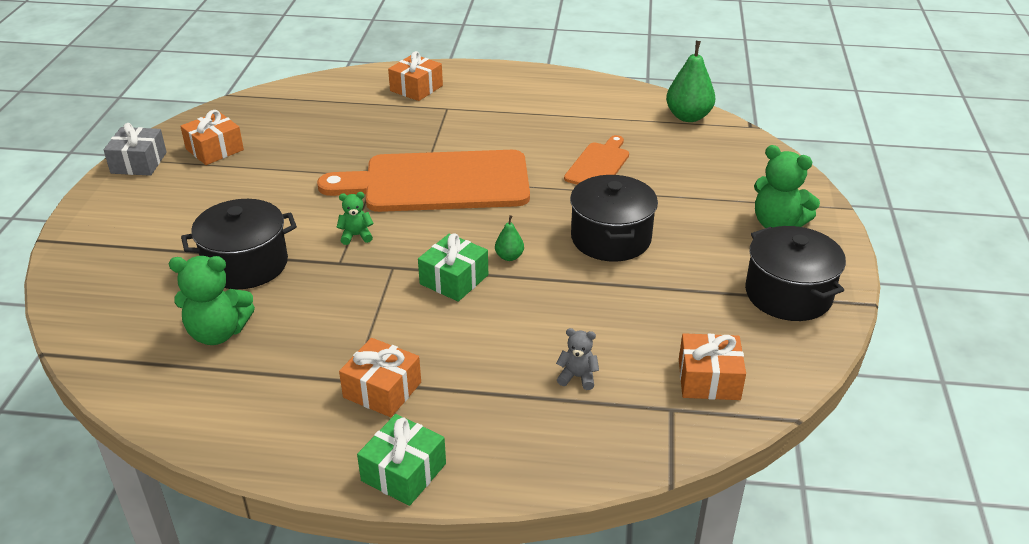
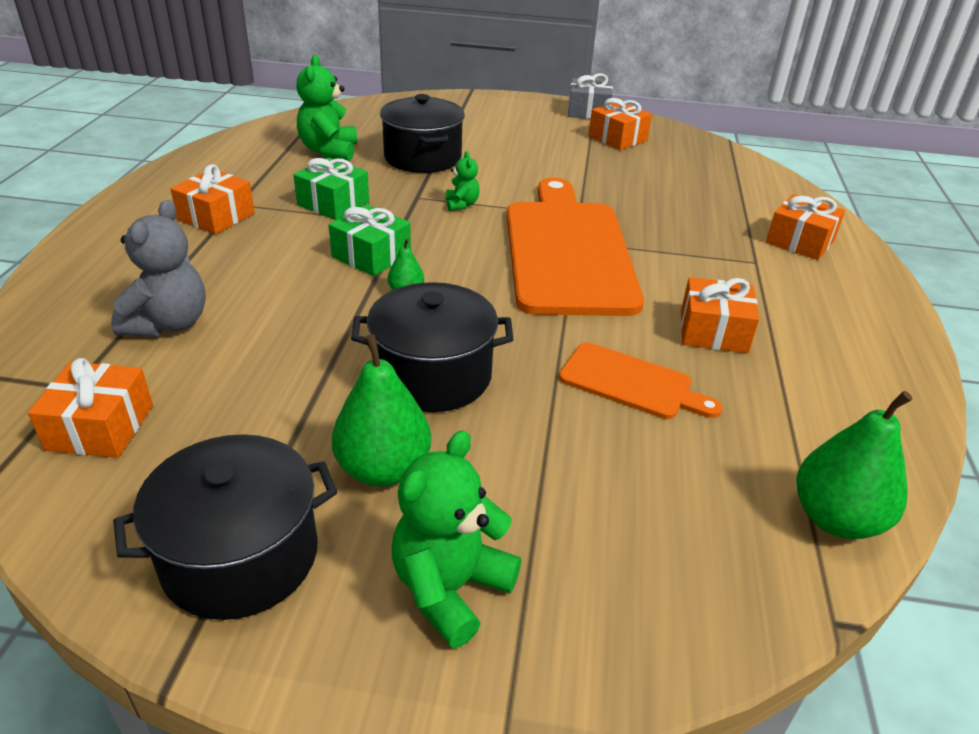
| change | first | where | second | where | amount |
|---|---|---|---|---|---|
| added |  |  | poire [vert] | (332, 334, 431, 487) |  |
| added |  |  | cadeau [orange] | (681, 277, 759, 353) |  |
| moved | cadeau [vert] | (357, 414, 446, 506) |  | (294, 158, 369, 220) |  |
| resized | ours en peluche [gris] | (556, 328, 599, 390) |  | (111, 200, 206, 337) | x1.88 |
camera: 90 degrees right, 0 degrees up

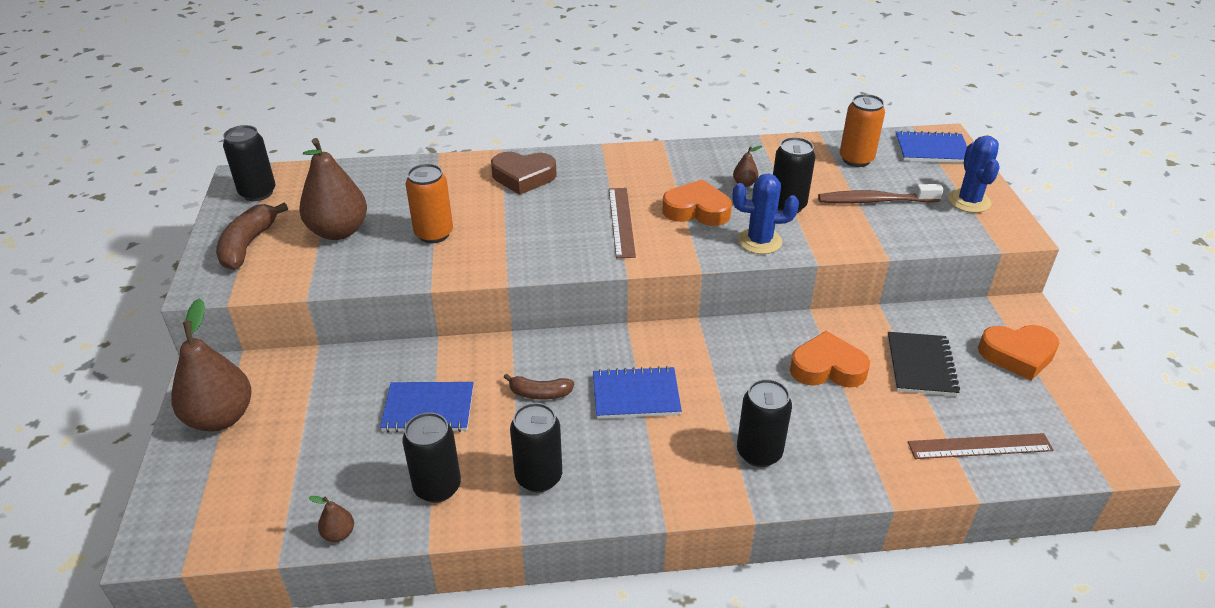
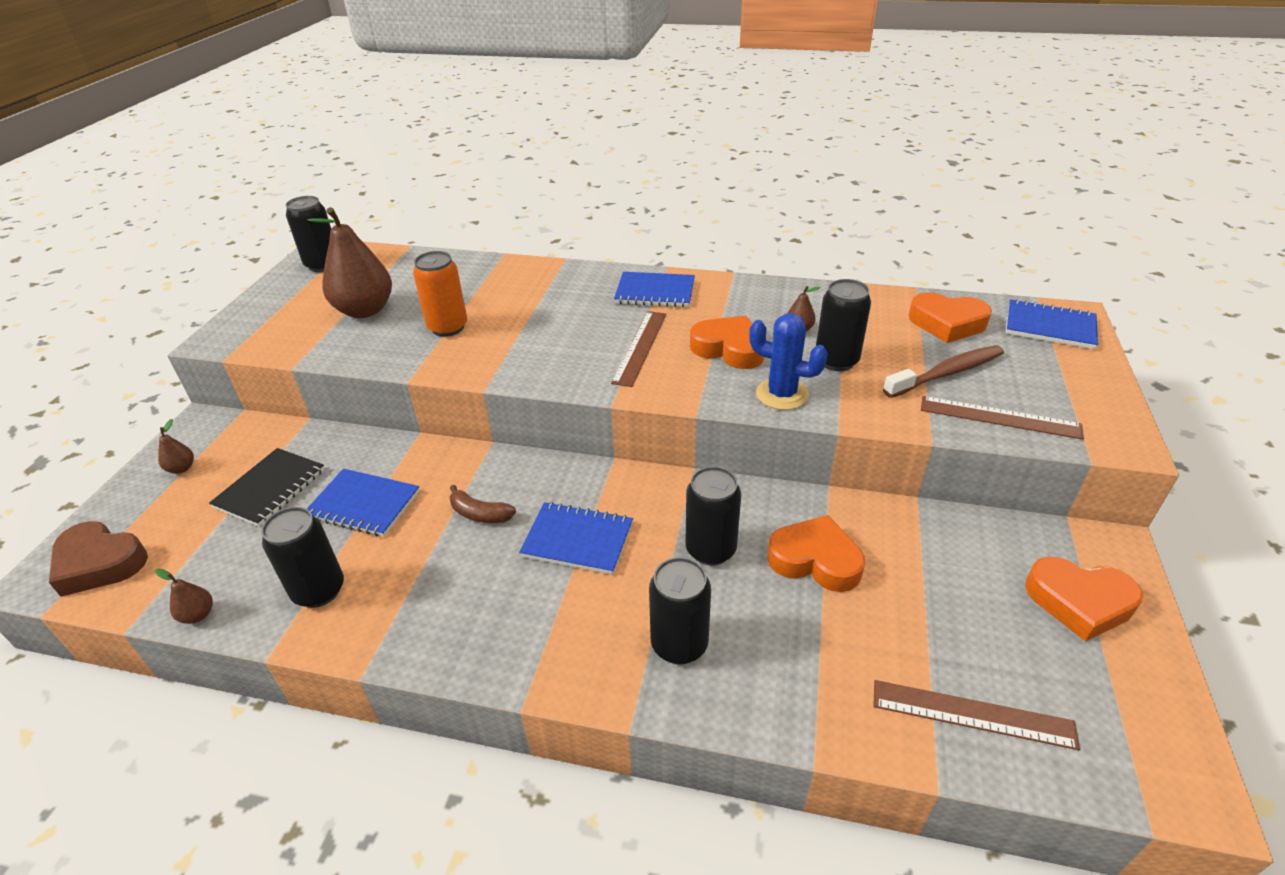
| change | first | where | second | where | amount |
|---|---|---|---|---|---|
| removed | banane [marron] | (216, 202, 288, 270) |  |  |  |
| removed | cactus [bleu] | (948, 135, 1000, 213) |  |  |  |
| added |  |  | carnet [bleu] | (614, 272, 695, 307) |  |
| added |  |  | règle [marron] | (921, 396, 1084, 440) |  |
| moved | cœur [marron] | (491, 152, 557, 195) |  | (49, 521, 148, 597) |  |
| moved | canette [noir] | (510, 403, 562, 492) |  | (685, 466, 741, 565) |  |
| moved | carnet [noir] | (887, 332, 960, 396) |  | (209, 448, 325, 527) |  |
| replaced | canette [orange] | (840, 94, 885, 167) | cœur [orange] | (908, 292, 992, 343) |  |
| turned | brosse à dents [marron] | (818, 184, 943, 203) |  | (883, 345, 1004, 398) | 135 degrees clockwise |
| resized | poire [marron] | (171, 298, 252, 431) |  | (158, 419, 194, 474) | x0.42 |
camera: 20 degrees right, 0 degrees up

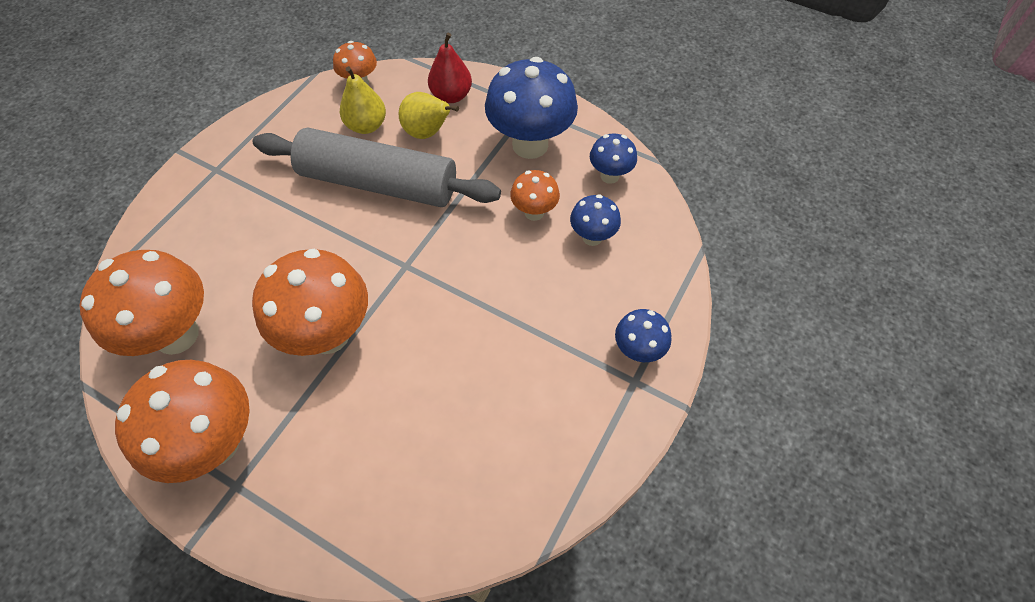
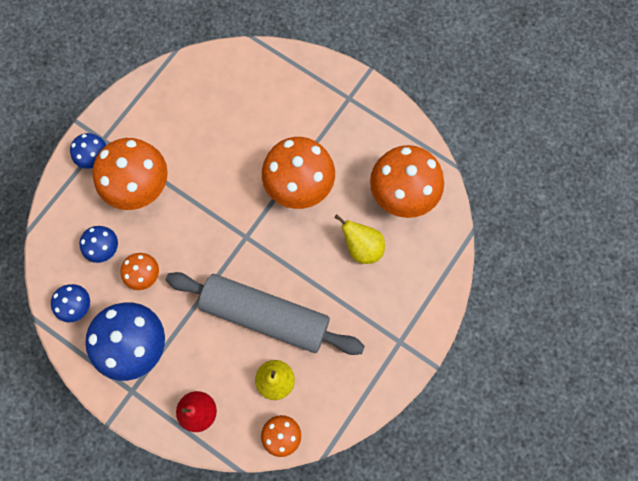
| change | first | where | second | where | amount |
|---|---|---|---|---|---|
| moved | champignon [orange] | (115, 360, 250, 483) |  | (93, 138, 168, 210) |  |
| moved | poire [jaune] | (399, 92, 459, 139) |  | (334, 215, 385, 264) |  |
camera: 175 degrees left, 15 degrees up

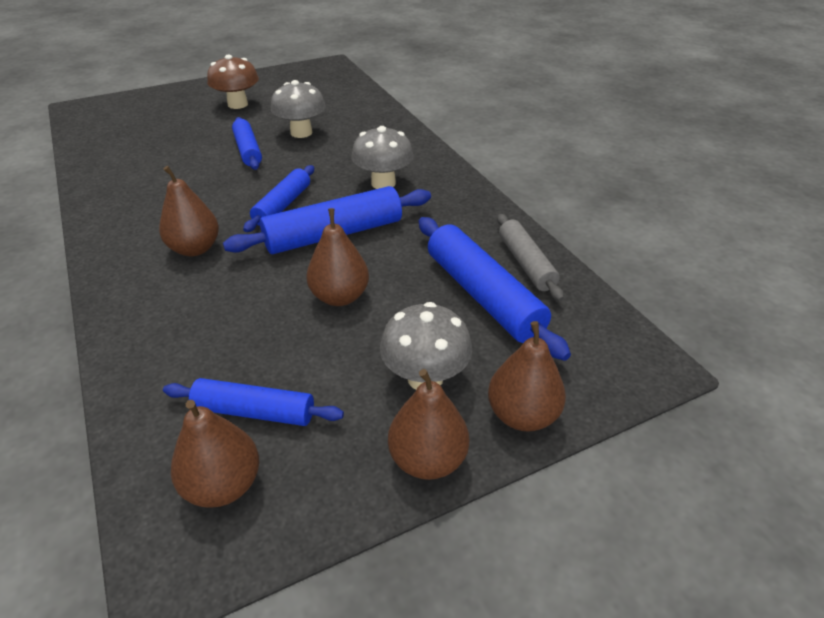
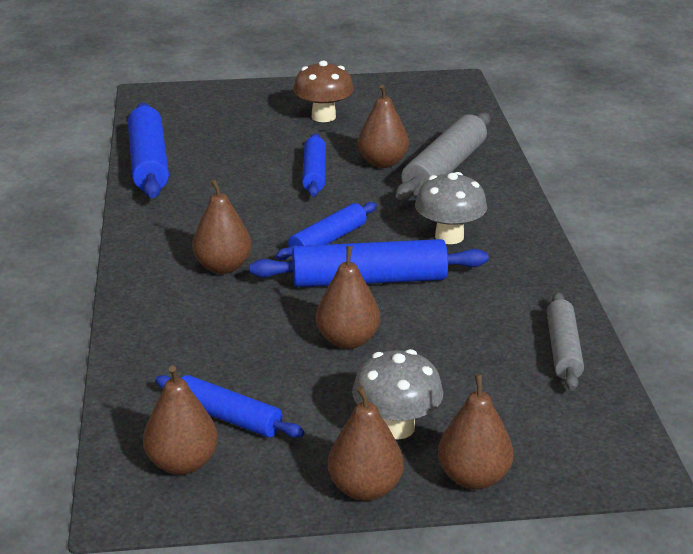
| change | first | where | second | where | amount |
|---|---|---|---|---|---|
| added |  |  | rouleau à pâtisserie [gris] | (396, 112, 490, 201) |  |
| moved | rouleau à pâtisserie [bleu] | (419, 217, 571, 361) |  | (128, 103, 169, 198) |  |
| replaced | champignon [gris] | (271, 80, 326, 138) | poire [marron] | (358, 85, 409, 168) |  |
camera: 20 degrees right, 10 degrees down

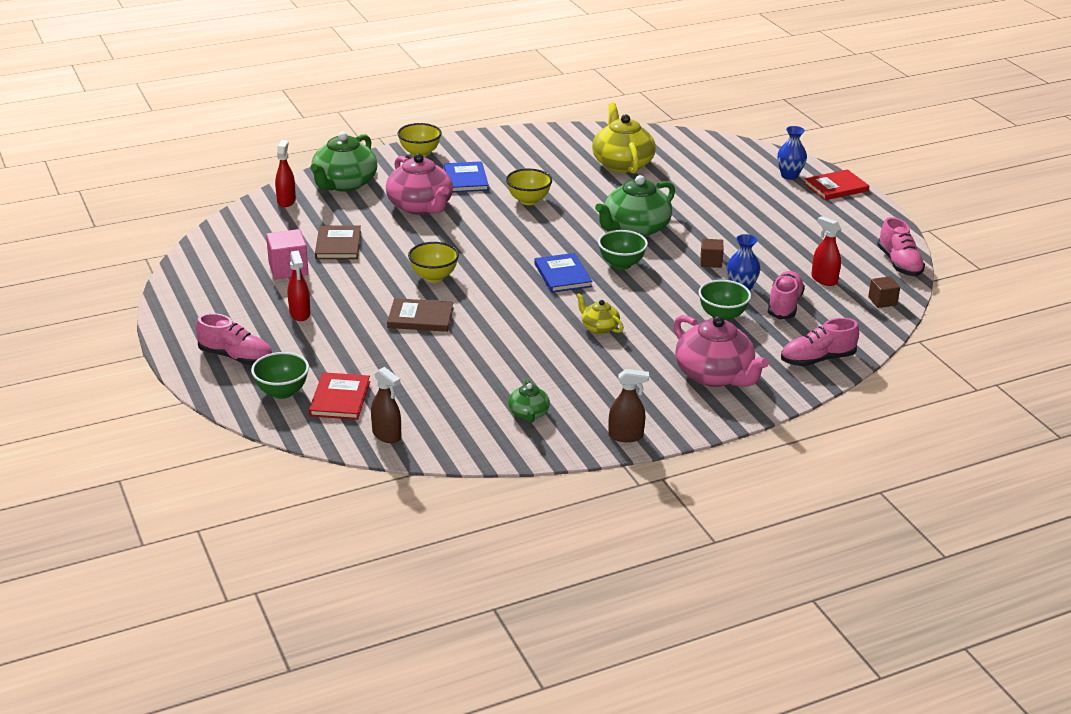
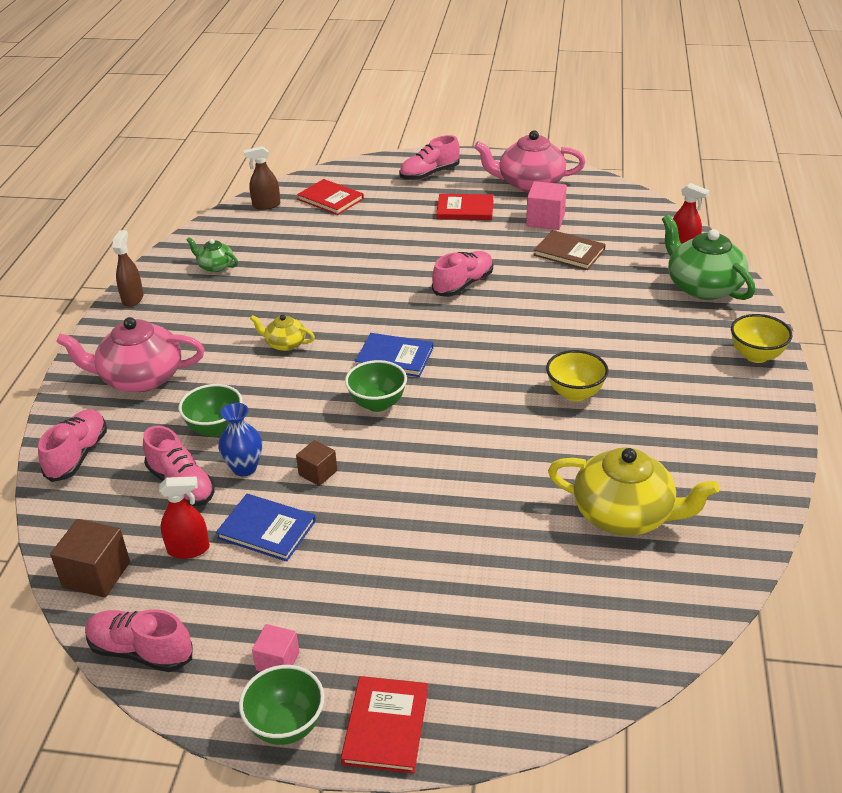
| change | first | where | second | where | amount |
|---|---|---|---|---|---|
| removed | livre [marron] | (387, 298, 454, 332) |  |  |  |
| removed | théière [vert] | (595, 175, 675, 237) |  |  |  |
| removed | vase [bleu] | (777, 126, 807, 180) |  |  |  |
| added |  |  | cube [rose] | (252, 624, 300, 671) |  |
| moved | bol [vert] | (251, 352, 309, 399) |  | (239, 665, 325, 745) |  |
| moved | théière [rose] | (386, 153, 453, 215) |  | (474, 130, 586, 193) |  |
| moved | livre [bleu] | (444, 161, 489, 193) |  | (216, 494, 316, 562) |  |
| replaced | vaporisateur [rouge] | (288, 250, 310, 321) | livre [rouge] | (436, 194, 494, 220) |  |
| replaced | bol [jaune] | (408, 242, 459, 282) | chaussure [rose] | (432, 251, 493, 297) |  |
| turned | théière [jaune] | (576, 293, 624, 334) |  | (250, 315, 315, 351) | 150 degrees counterclockwise |
| turned | vaporisateur [marron] | (608, 369, 649, 442) |  | (112, 230, 144, 307) | 150 degrees clockwise |
| resized | cube [marron] | (868, 276, 900, 308) |  | (50, 519, 130, 598) | x1.62 |
camera: 125 degrees right, 5 degrees up

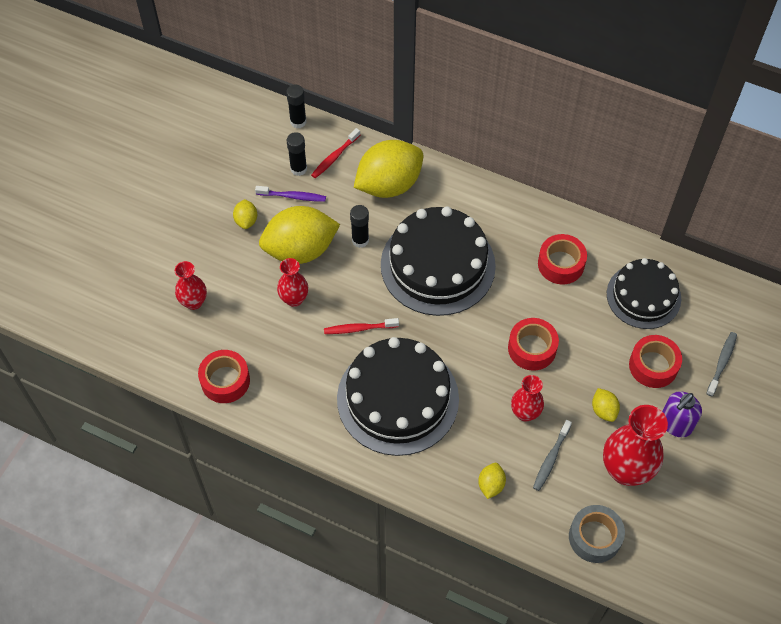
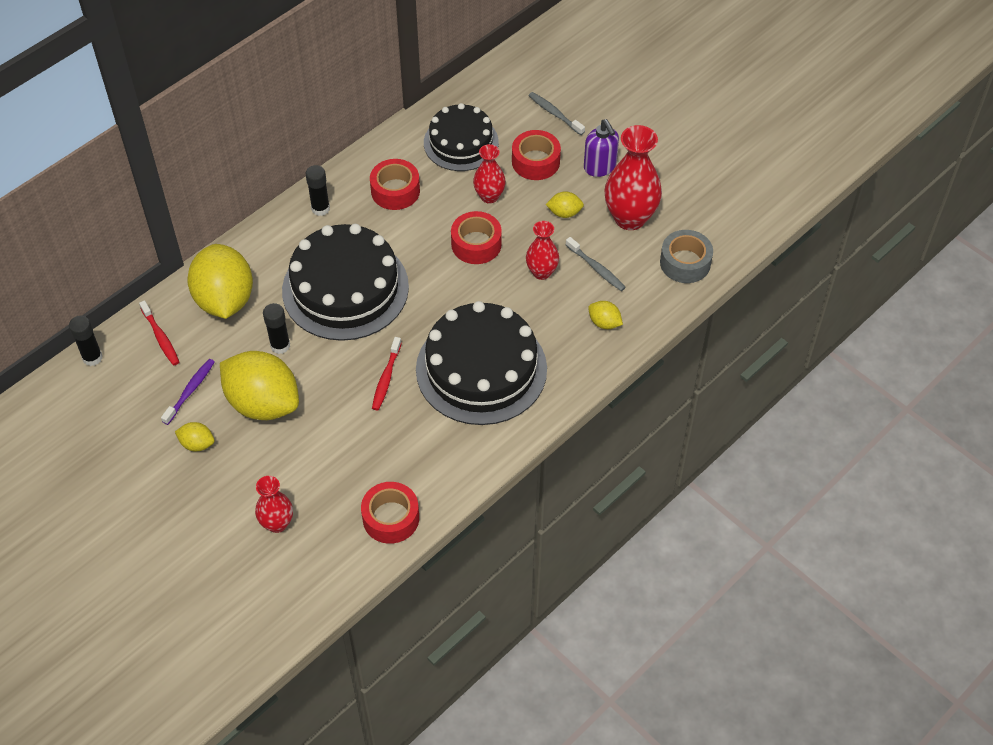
| change | first | where | second | where | amount |
|---|---|---|---|---|---|
| moved | vase [rouge] | (277, 258, 308, 307) |  | (473, 144, 506, 204) |  |
| moved | bâton de colle [noir] | (287, 132, 307, 176) |  | (305, 165, 330, 216) |  |
| turned | citron [jaune] | (259, 206, 340, 264) |  | (220, 351, 299, 420) | 60 degrees counterclockwise |
camera: 70 degrees left, 5 degrees down

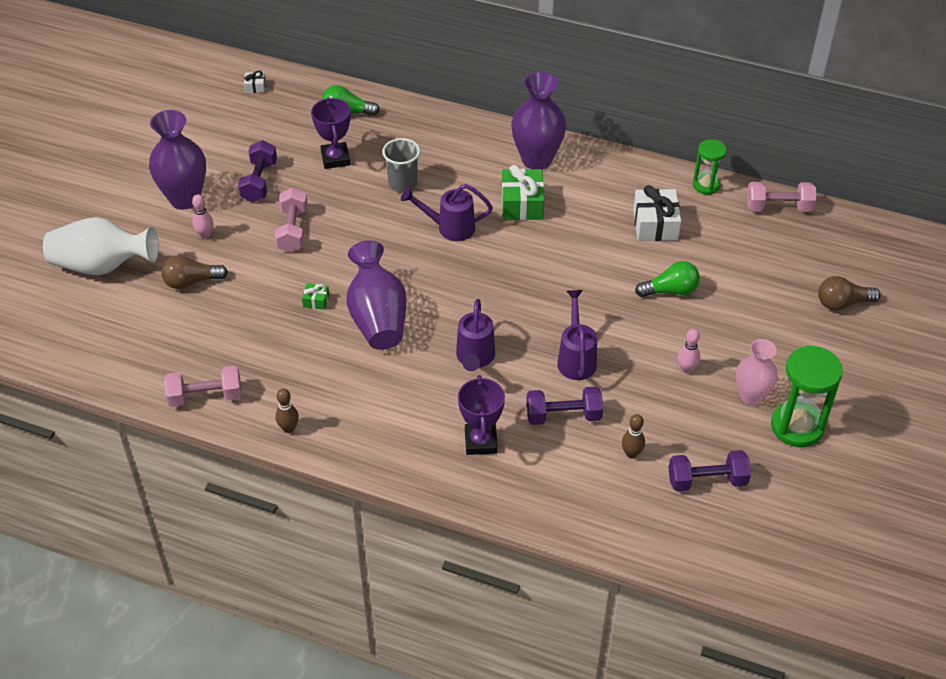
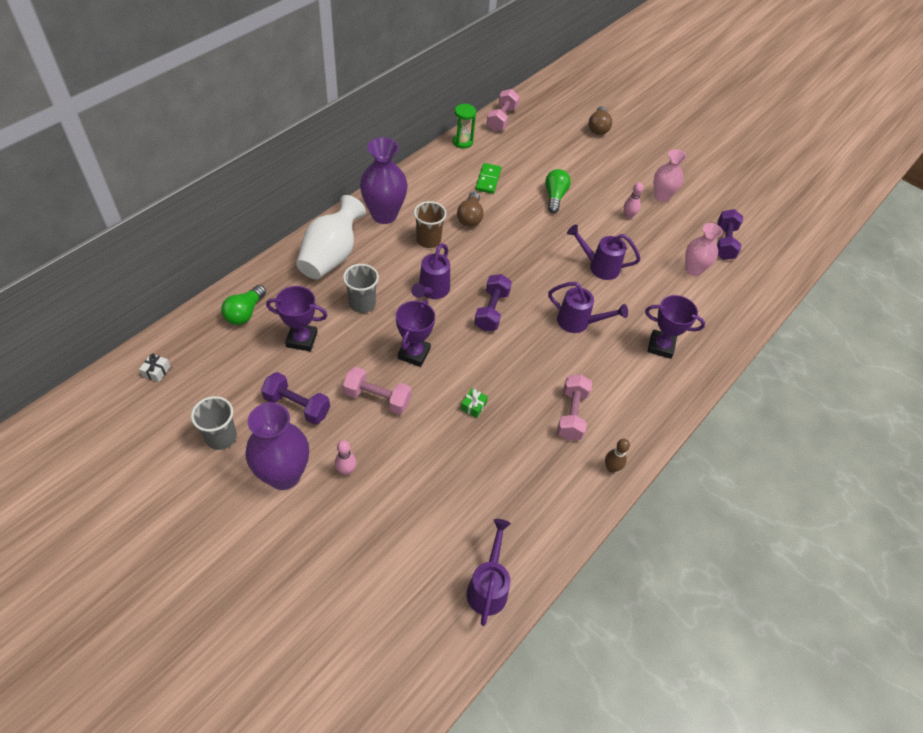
| change | first | where | second | where | amount |
|---|---|---|---|---|---|
| removed | vase [violet] | (346, 240, 407, 350) |  |  |  |
| removed | sablier [vert] | (771, 345, 843, 447) |  |  |  |
| added |  |  | gobelet [gris] | (191, 396, 237, 450) |  |
| added |  |  | trophée [violet] | (396, 300, 435, 367) |  |
| added |  |  | arrosoir [violet] | (467, 519, 511, 626) |  |
| moved | vase [blanc] | (43, 217, 159, 276) |  | (296, 195, 366, 279) |  |
| moved | ampoule [marron] | (161, 255, 228, 289) |  | (457, 192, 484, 227) |  |
| moved | haltère [rose] | (164, 366, 242, 407) |  | (557, 374, 592, 440) |  |
| moved | haltère [violet] | (526, 387, 603, 425) |  | (474, 274, 512, 331) |  |
| replaced | cadeau [vert] | (502, 165, 544, 220) | gobelet [marron] | (414, 201, 447, 248) |  |
| replaced | quille [marron] | (622, 414, 645, 459) | vase [rose] | (685, 223, 723, 276) |  |
| replaced | cadeau [blanc] | (633, 185, 681, 241) | domino [vert] | (475, 163, 501, 194) |  |
camera: 75 degrees left, 5 degrees up

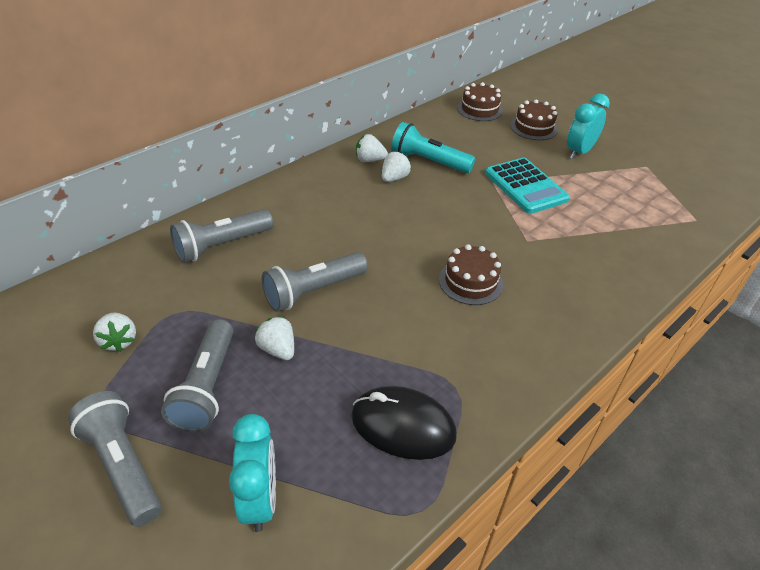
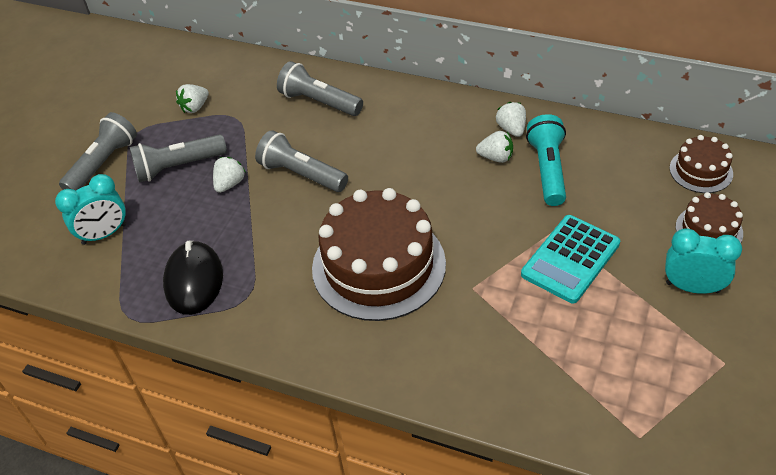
| change | first | where | second | where | amount |
|---|---|---|---|---|---|
| resized | gâteau [marron] | (439, 244, 503, 305) |  | (312, 188, 446, 321) | x2.06 |
camera: 70 degrees right, 5 degrees up

